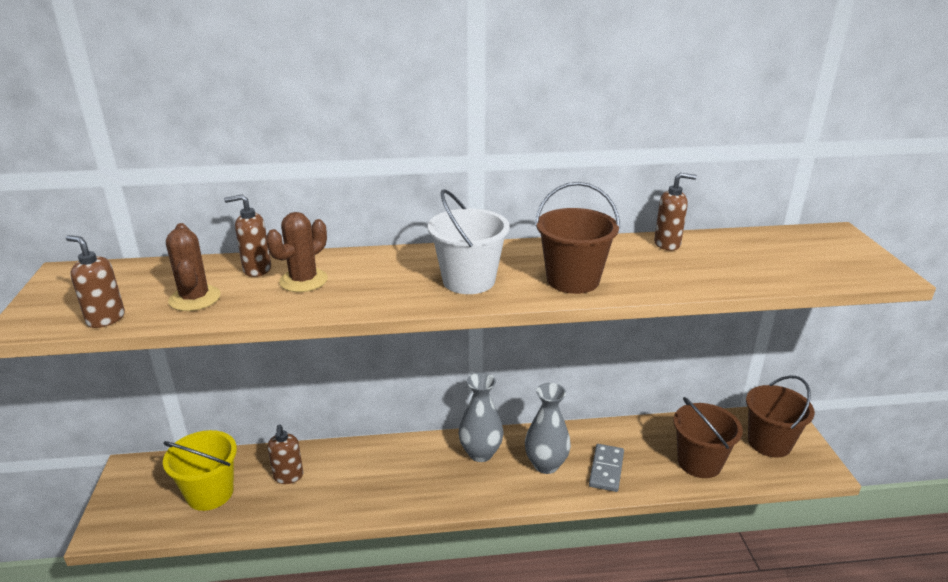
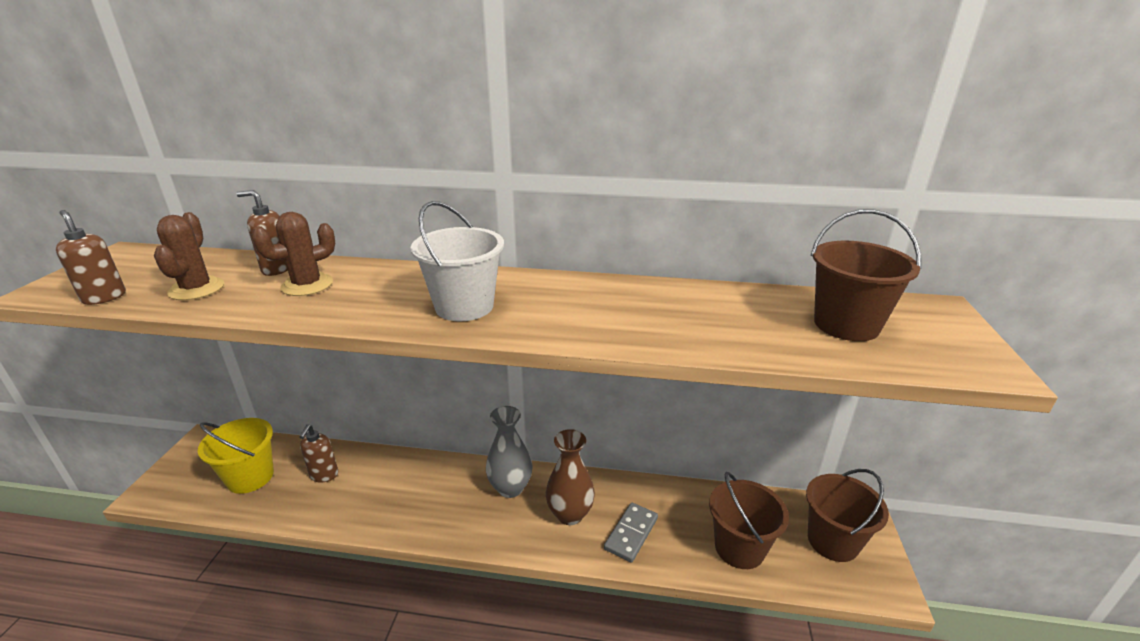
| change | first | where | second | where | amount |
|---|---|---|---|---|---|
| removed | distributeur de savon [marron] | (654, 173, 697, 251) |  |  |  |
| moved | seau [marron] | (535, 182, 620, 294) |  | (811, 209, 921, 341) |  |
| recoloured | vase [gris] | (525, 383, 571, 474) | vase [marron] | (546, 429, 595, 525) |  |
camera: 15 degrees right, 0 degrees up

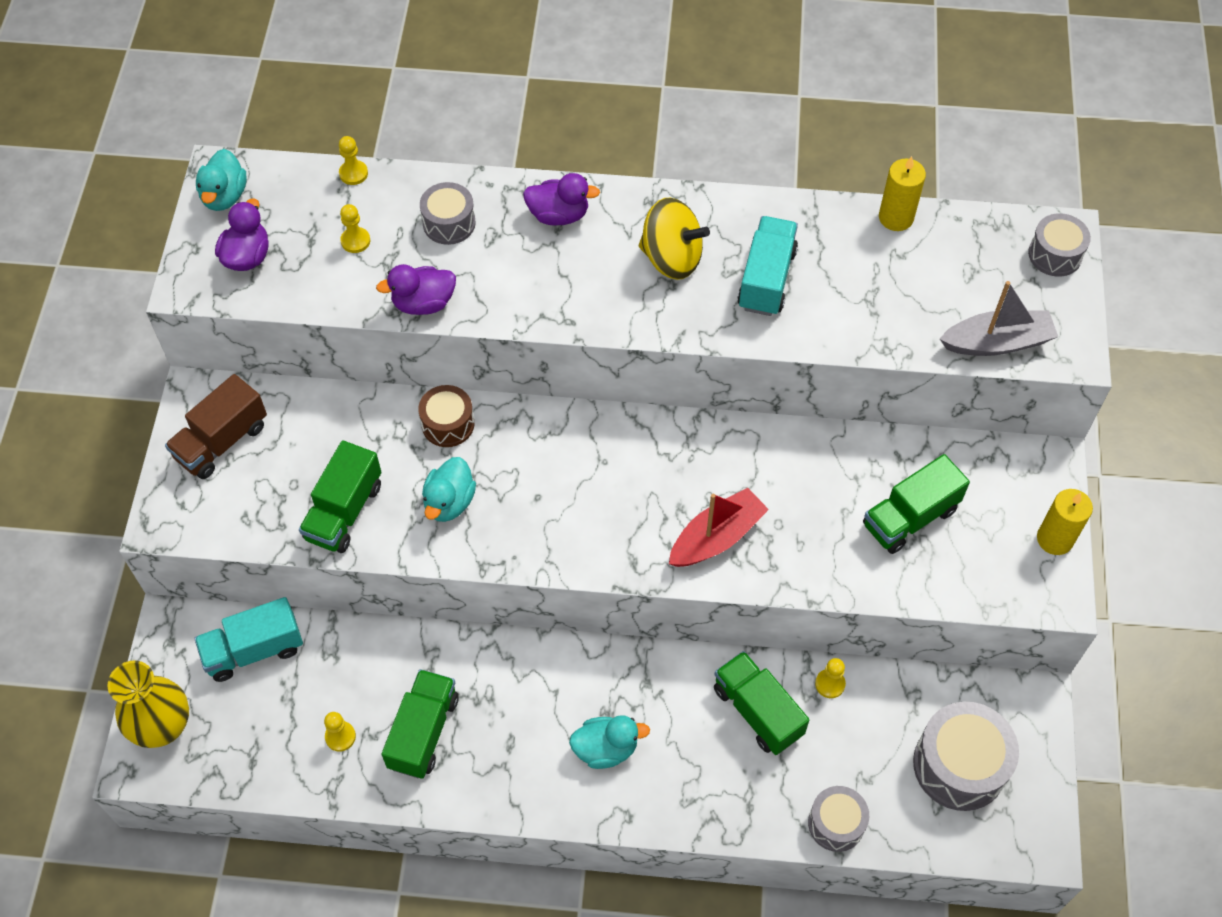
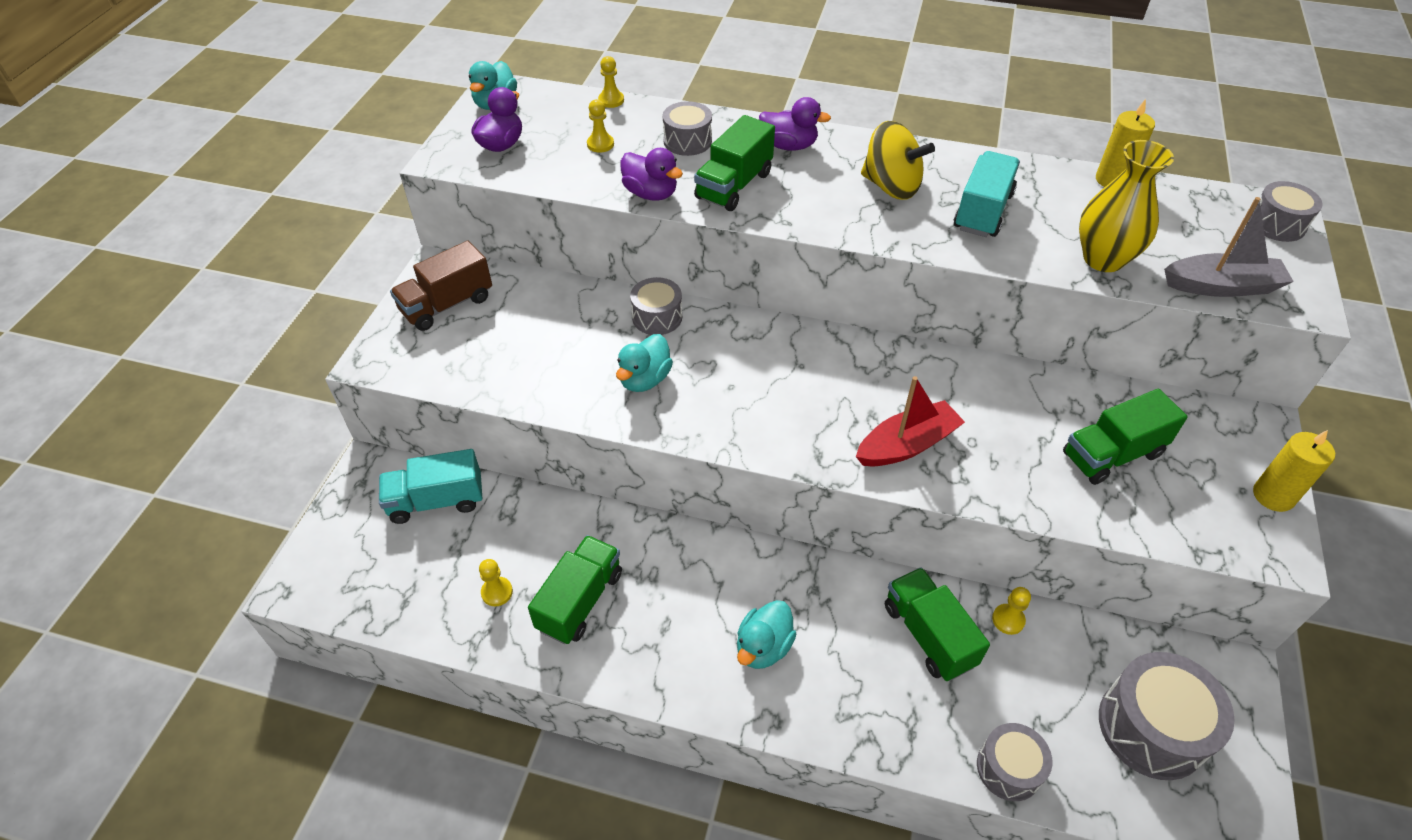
| change | first | where | second | where | amount |
|---|---|---|---|---|---|
| moved | vase [jaune] | (108, 660, 189, 748) |  | (1079, 140, 1174, 272) |  |
| moved | camion [vert] | (299, 440, 381, 553) |  | (694, 115, 775, 211) |  |
| recoloured | tambour [marron] | (418, 385, 474, 447) | tambour [gris] | (630, 277, 682, 335) |  |
| turned | canard [violet] | (376, 264, 456, 315) |  | (621, 148, 683, 201) | 135 degrees counterclockwise |
| turned | canard [turquoise] | (569, 715, 650, 769) |  | (737, 600, 796, 669) | 120 degrees clockwise |
camera: 10 degrees right, 10 degrees down

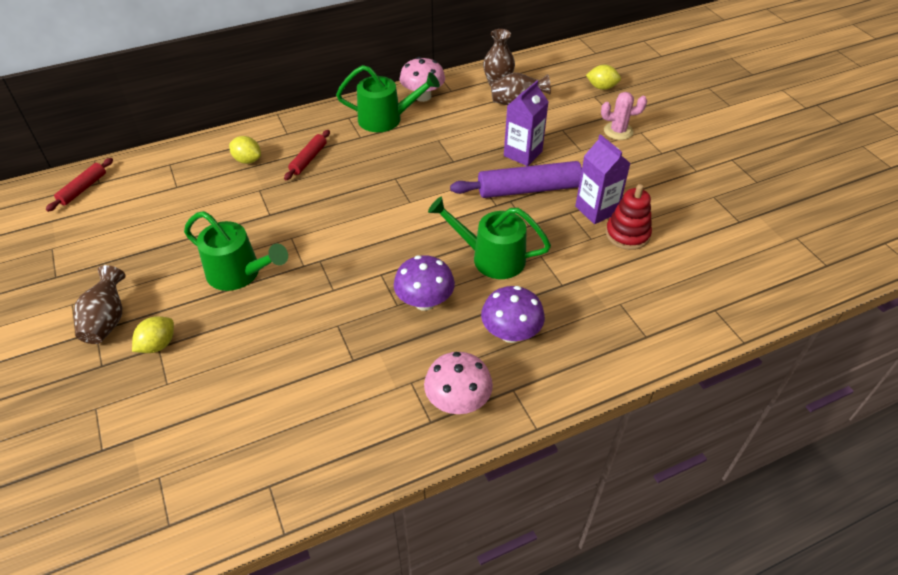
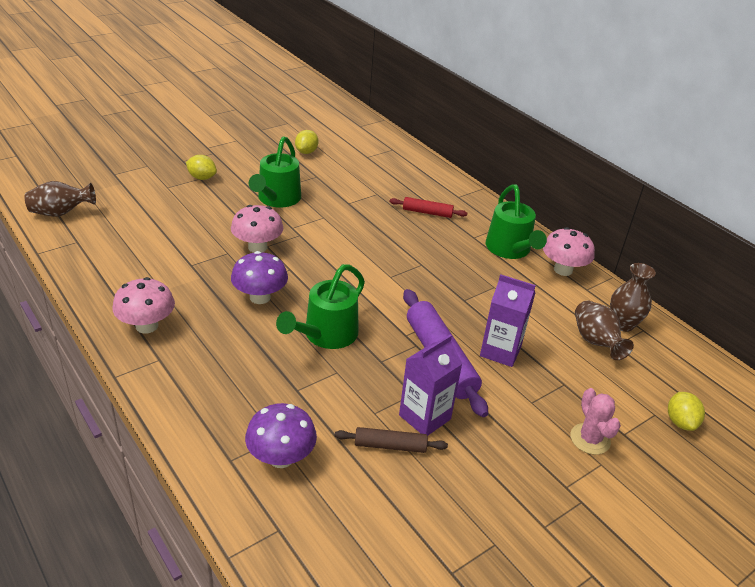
| change | first | where | second | where | amount |
|---|---|---|---|---|---|
| removed | rouleau à pâtisserie [rouge] | (46, 158, 113, 212) |  |  |  |
| added |  |  | champignon [rose] | (231, 205, 283, 253) |  |
| moved | vase [marron] | (74, 265, 126, 344) |  | (25, 181, 96, 217) |  |
| moved | citron [jaune] | (229, 136, 261, 164) |  | (295, 130, 318, 154) |  |
| moved | champignon [violet] | (481, 286, 545, 343) |  | (245, 403, 317, 468) |  |
| replaced | jouet à empiler [rouge] | (606, 184, 652, 250) | rouleau à pâtisserie [marron] | (335, 427, 448, 453) |  |
| turned | arrosoir [vert] | (428, 197, 551, 279) |  | (276, 264, 365, 349) | 150 degrees counterclockwise |
camera: 75 degrees right, 10 degrees down

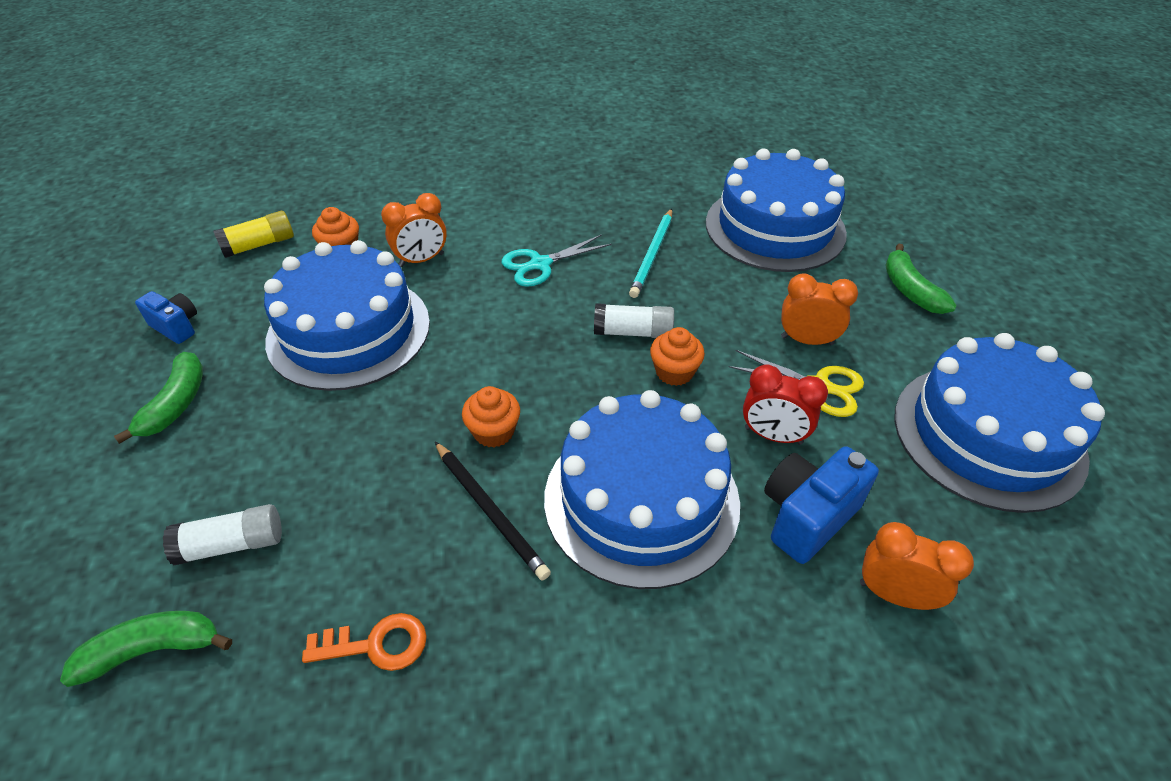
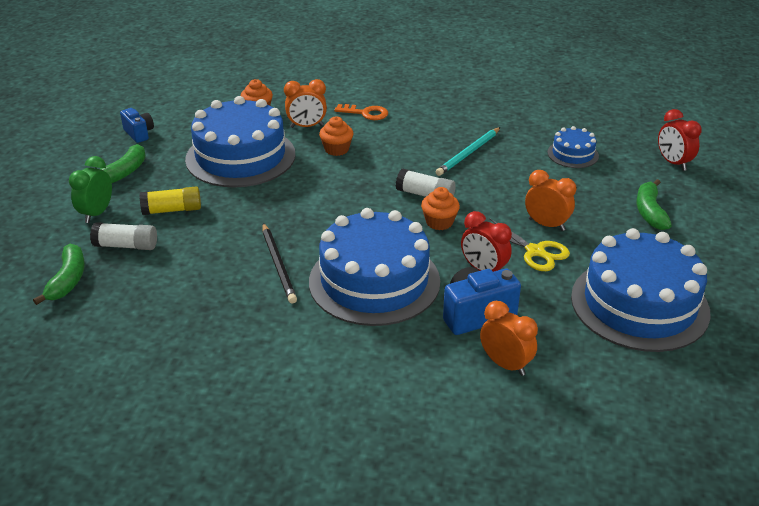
| change | first | where | second | where | amount |
|---|---|---|---|---|---|
| removed | ciseaux [turquoise] | (502, 234, 612, 287) |  |  |  |
| added |  |  | réveil [vert] | (69, 156, 112, 223) |  |
| added |  |  | réveil [rouge] | (658, 109, 702, 171) |  |
| moved | bâton de colle [jaune] | (213, 211, 294, 258) |  | (140, 186, 201, 215) |  |
| moved | clé [orange] | (302, 613, 427, 671) |  | (334, 104, 388, 120) |  |
| moved | muffin [orange] | (462, 386, 520, 447) |  | (319, 117, 354, 156) |  |
| turned | banane [vert] | (60, 611, 232, 687) |  | (33, 244, 85, 305) | 90 degrees clockwise |
| resized | gâteau [bleu] | (706, 149, 847, 272) |  | (547, 126, 599, 168) | x0.47 |
camera: 20 degrees right, 10 degrees down

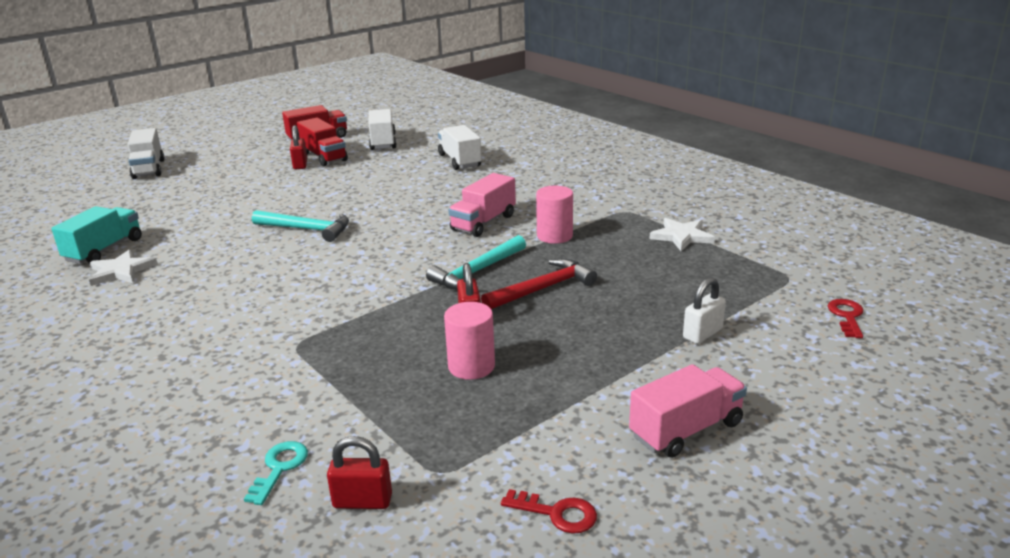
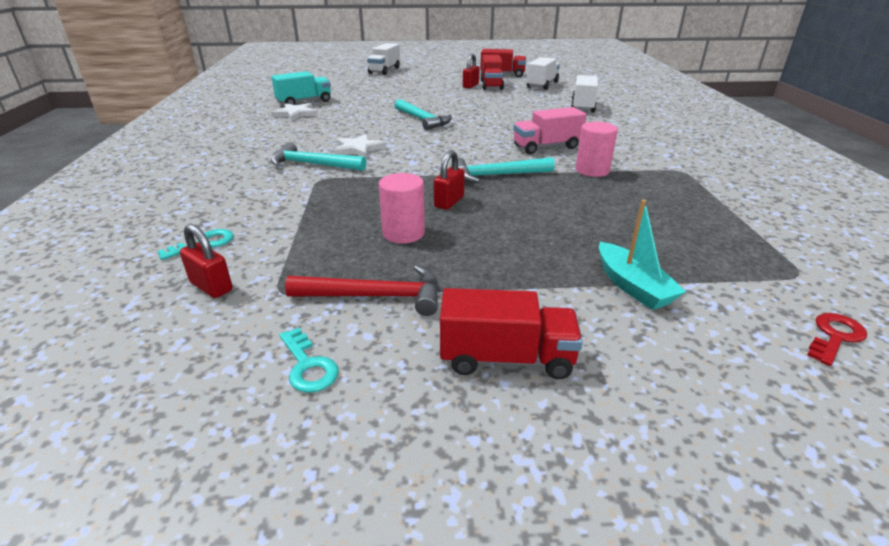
| change | first | where | second | where | amount |
|---|---|---|---|---|---|
| added |  |  | marteau [turquoise] | (271, 142, 366, 171) |  |
| moved | marteau [rouge] | (481, 259, 597, 309) |  | (285, 265, 439, 316) |  |
| moved | étoile [blanc] | (649, 218, 715, 251) |  | (334, 134, 387, 159) |  |
| replaced | cadenas [blanc] | (683, 277, 726, 344) | bateau [turquoise] | (599, 200, 686, 310) |  |
| recoloured | clé [rouge] | (501, 489, 597, 534) | clé [turquoise] | (279, 327, 339, 393) |  |
| recoloured | camion [rose] | (629, 364, 747, 458) | camion [rouge] | (440, 288, 583, 379) |  |
camera: 35 degrees right, 5 degrees up

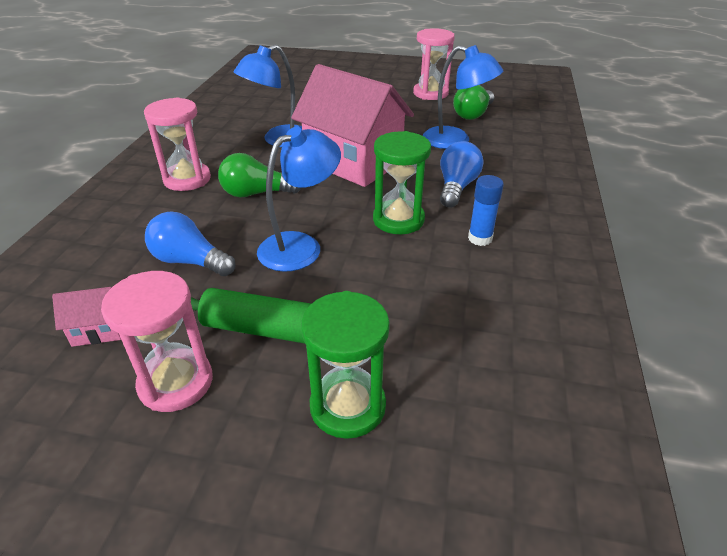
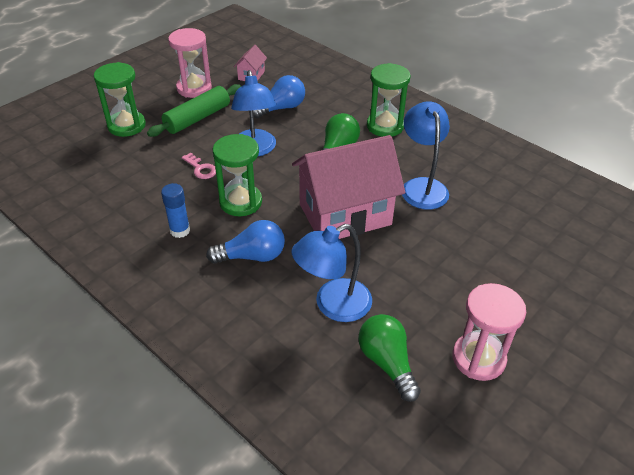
| change | first | where | second | where | amount |
|---|---|---|---|---|---|
| added |  |  | clé [rose] | (182, 153, 216, 179) |  |
| recoloured | sablier [rose] | (144, 97, 211, 191) | sablier [vert] | (367, 63, 411, 137) |  |
| turned | ampoule [bleu] | (440, 141, 483, 208) |  | (206, 220, 285, 264) | 60 degrees counterclockwise |
camera: 120 degrees right, 5 degrees up

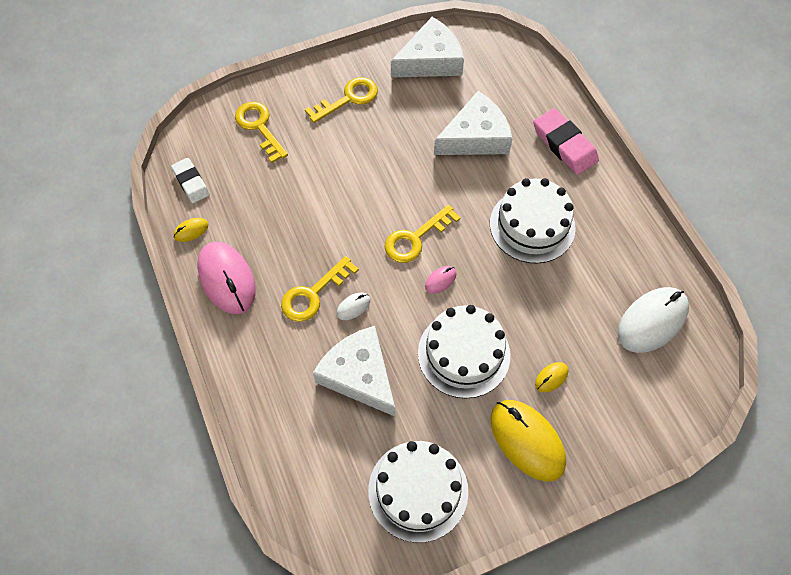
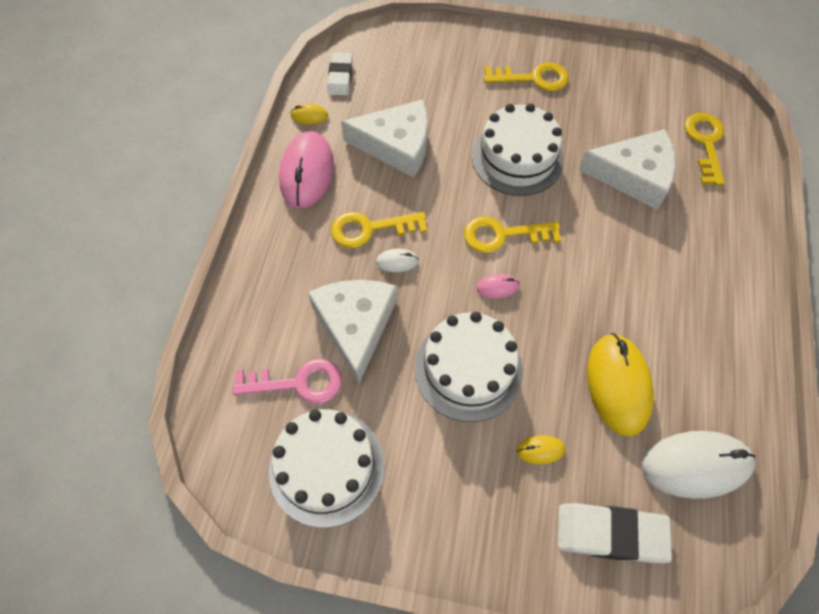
| change | first | where | second | where | amount |
|---|---|---|---|---|---|
| removed | gomme [rose] | (533, 108, 599, 175) |  |  |  |
| added |  |  | clé [rose] | (233, 359, 342, 404) |  |
| added |  |  | gomme [blanc] | (558, 503, 672, 563) |  |
| moved | clé [jaune] | (235, 102, 288, 163) |  | (684, 113, 724, 185) |  |
| moved | fromage [blanc] | (391, 17, 464, 78) |  | (341, 99, 428, 178) |  |
| moved | gâteau [blanc] | (490, 178, 576, 263) |  | (472, 103, 564, 196) |  |
| moved | souris [jaune] | (490, 400, 566, 482) |  | (587, 333, 654, 437) |  |
camera: 35 degrees right, 0 degrees up

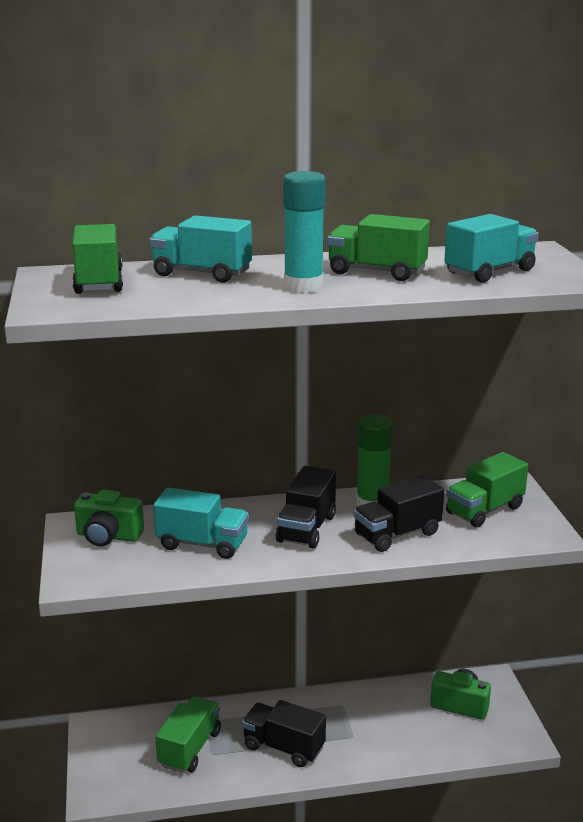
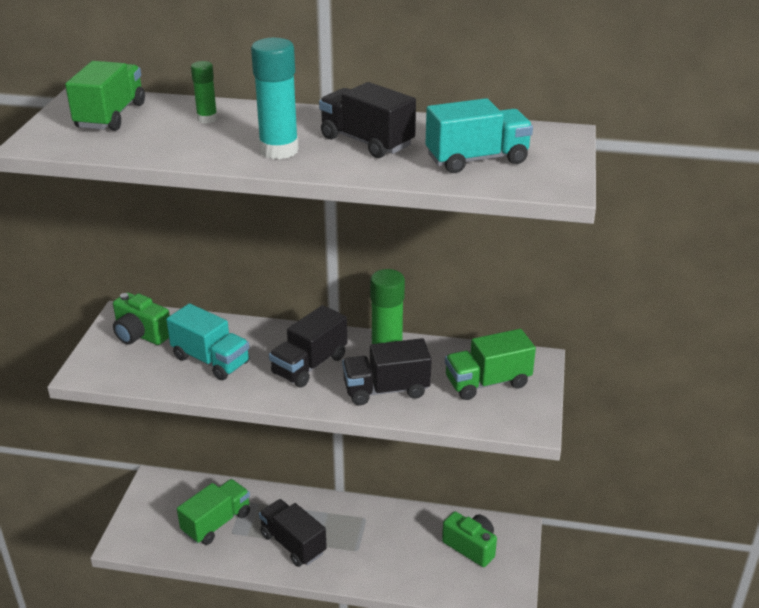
| change | first | where | second | where | amount |
|---|---|---|---|---|---|
| replaced | camion [turquoise] | (150, 215, 252, 283) | bâton de colle [vert] | (191, 61, 218, 123) |  |
| recoloured | camion [vert] | (327, 214, 430, 281) | camion [noir] | (319, 82, 416, 158) |  |
camera: 20 degrees right, 10 degrees up

